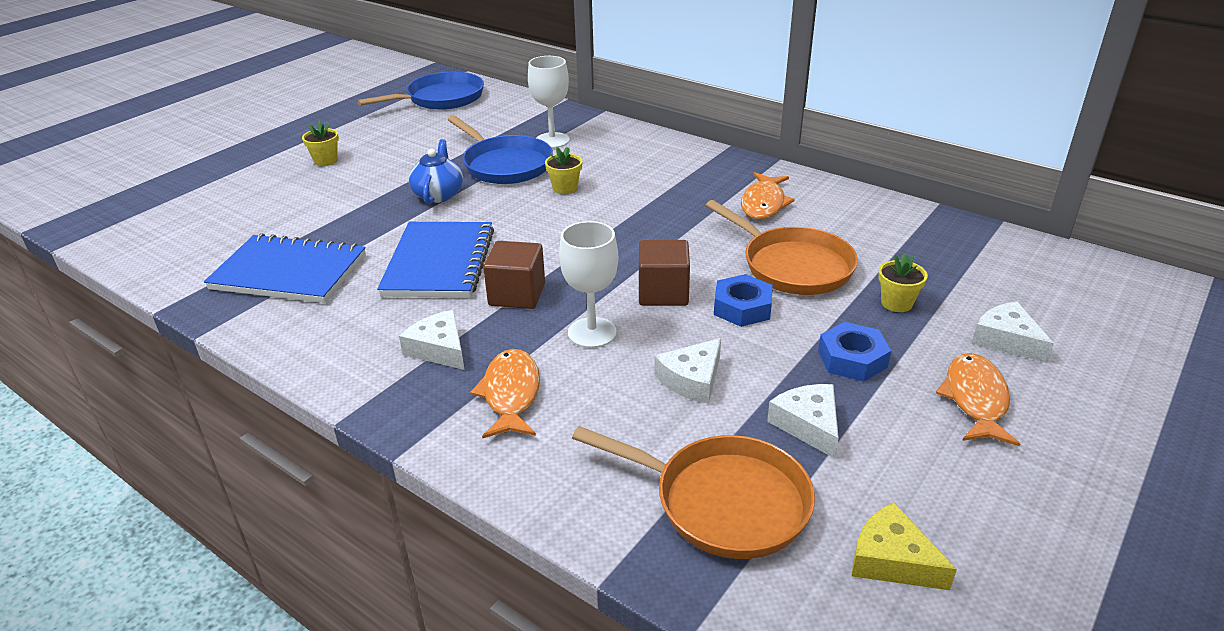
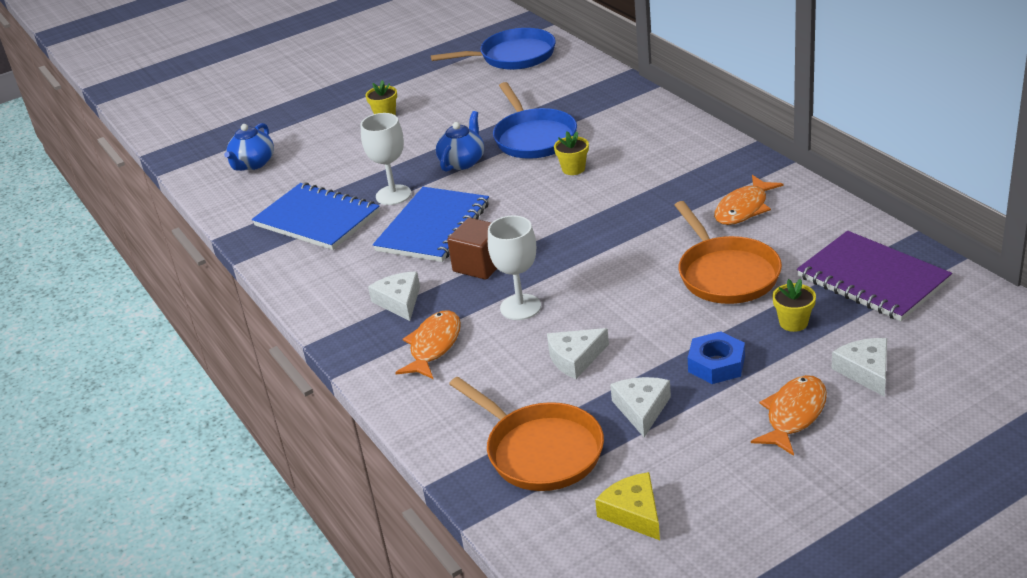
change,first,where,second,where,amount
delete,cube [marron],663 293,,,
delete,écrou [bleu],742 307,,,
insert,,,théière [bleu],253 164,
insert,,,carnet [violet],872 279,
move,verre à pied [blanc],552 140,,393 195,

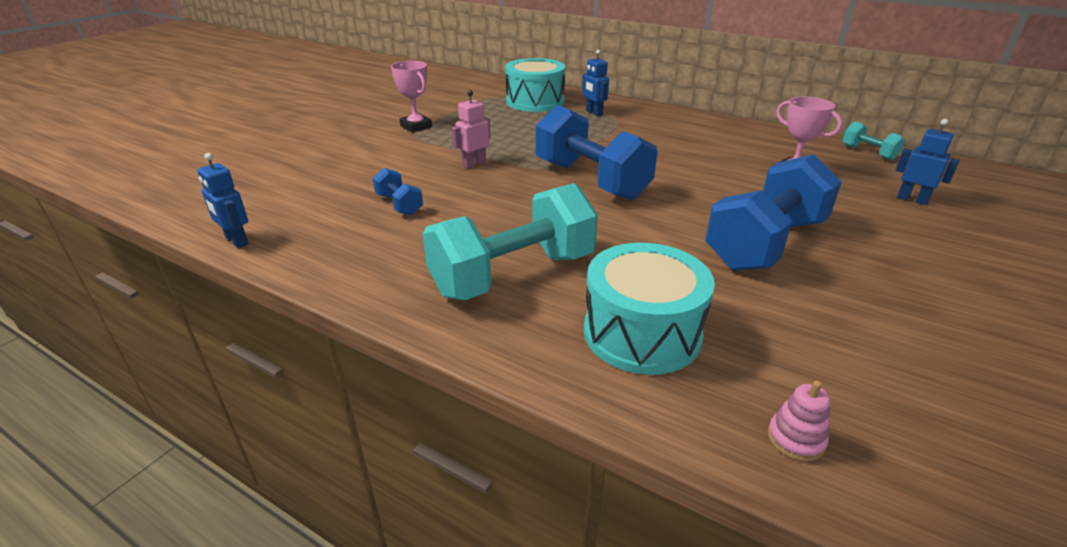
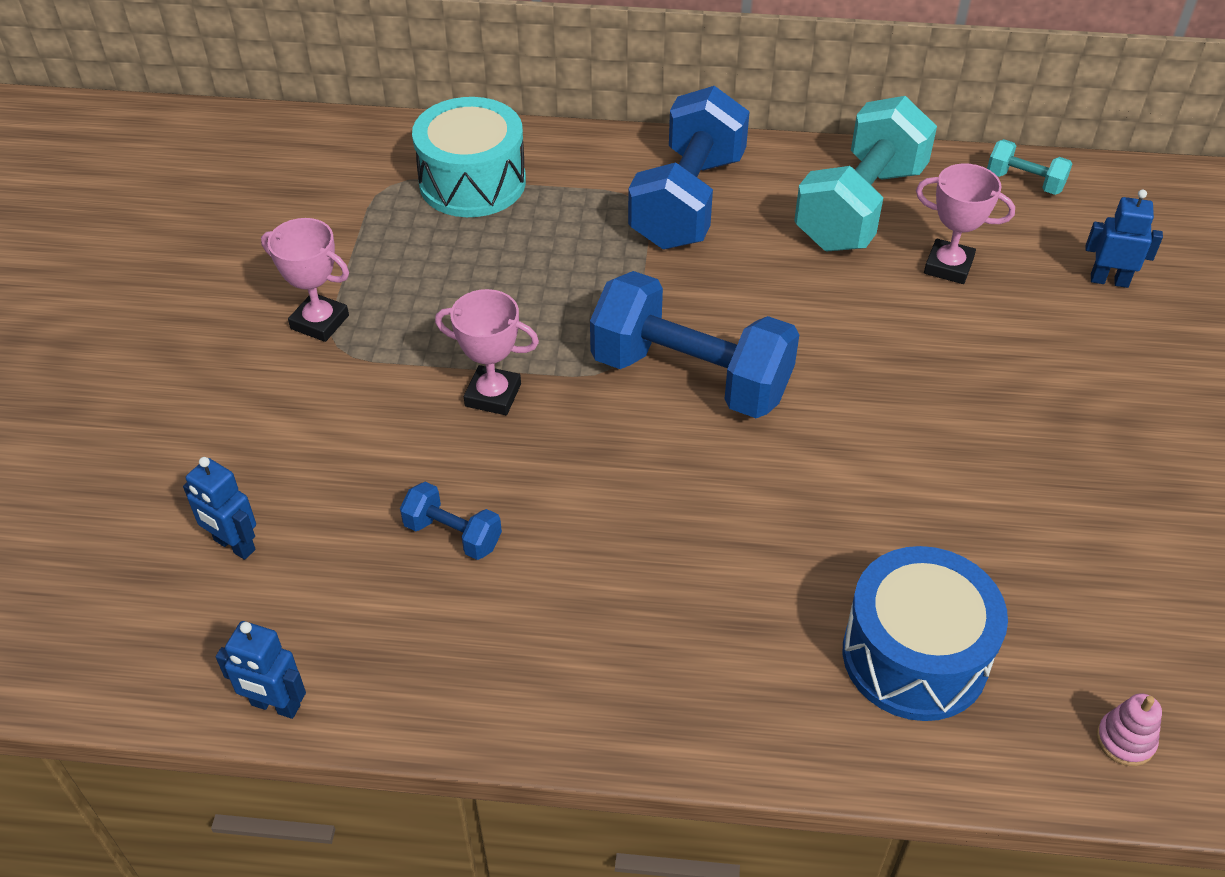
change,first,where,second,where,amount
move,haltère [turquoise],513 274,,860 207,
move,robot [bleu],594 113,,234 545,
move,haltère [bleu],765 244,,688 201,
replace,robot [rose],474 164,trophée [rose],493 395,
recolor,tambour [turquoise],642 333,tambour [bleu],915 656,

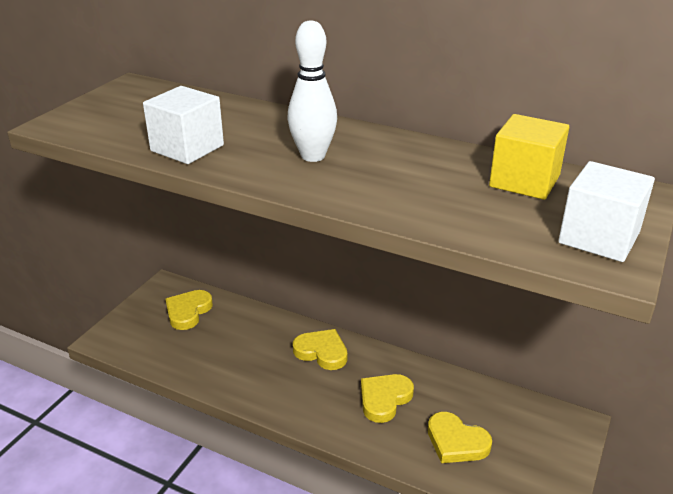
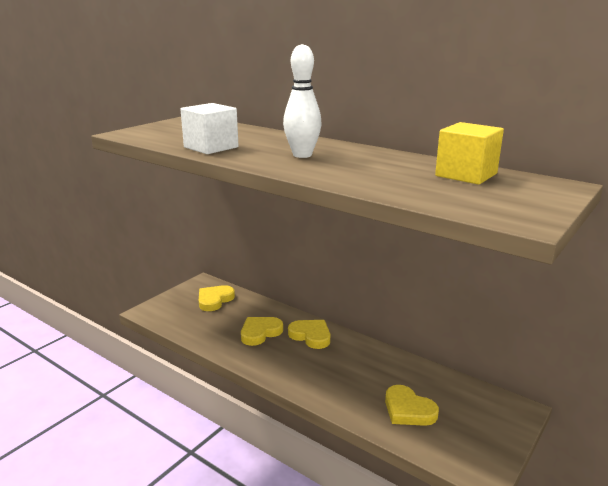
change,first,where,second,where,amount
delete,cube [blanc],599 238,,,
move,cœur [jaune],384 399,,260 332,

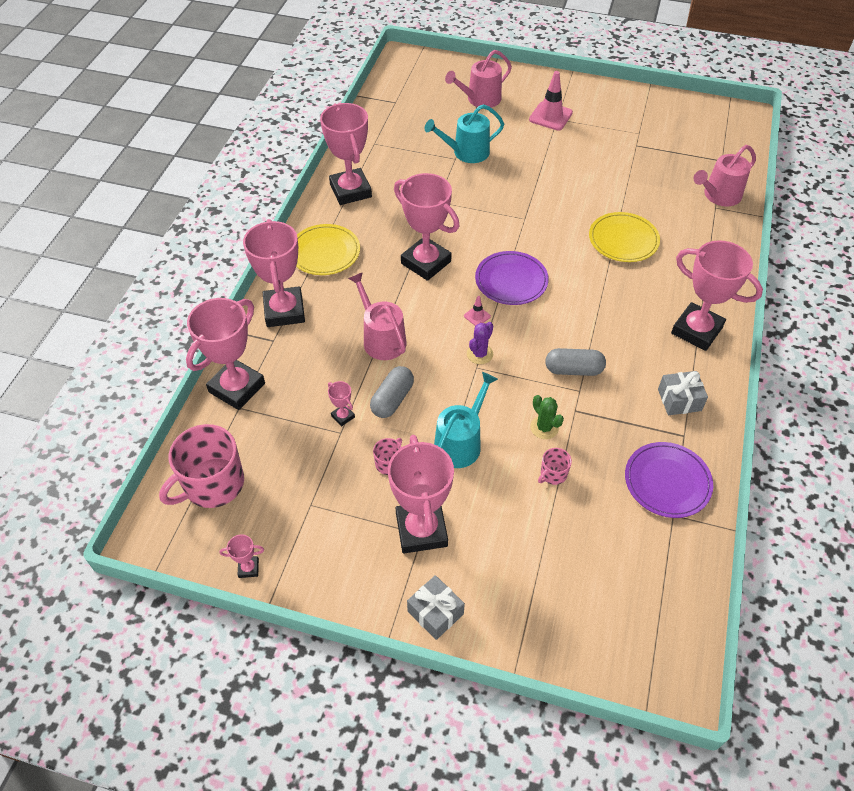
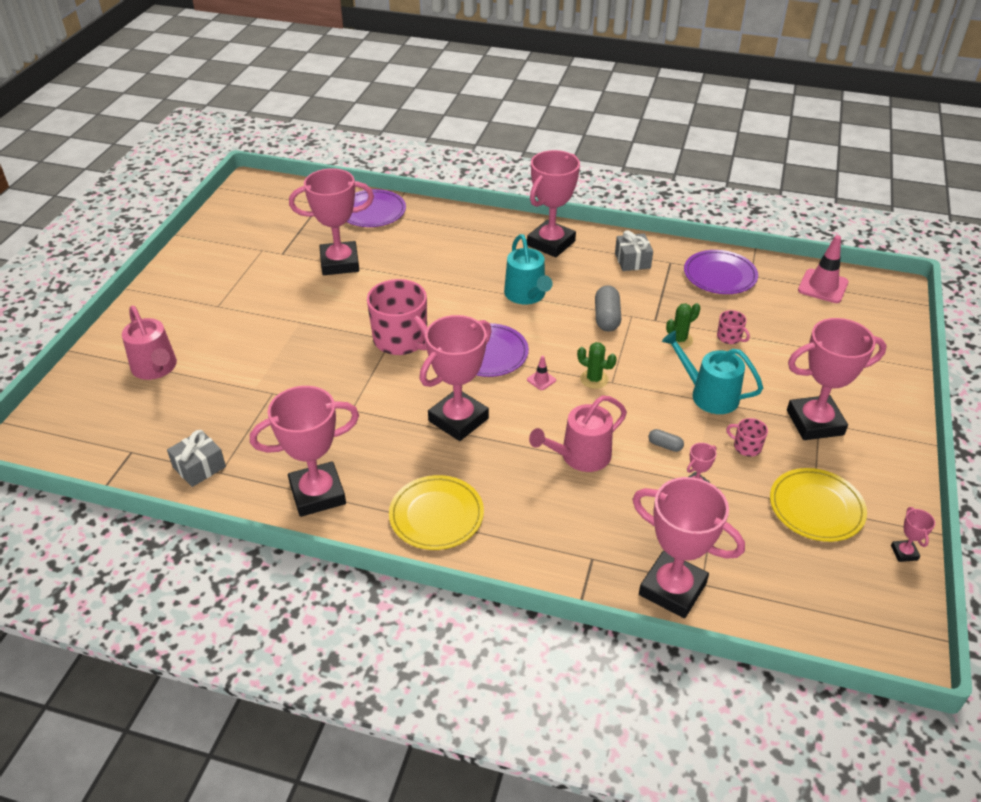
change,first,where,second,where,amount
move,tasse [rose],212 484,,401 340,
move,trophée [rose],284 311,,340 263,
move,cadeau [gris],435 612,,199 467,
move,arrosoir [turquoise],466 152,,526 295,
move,cône de chantier [rose],550 116,,823 286,
move,assiette [jaune],623 240,,816 507,
replace,arrosoir [rose],719 196,assiette [violet],372 211,
recolor,cactus [violet],479 354,cactus [vert],594 379,
resize,gélule [gris],392 399,,665 445,x0.55

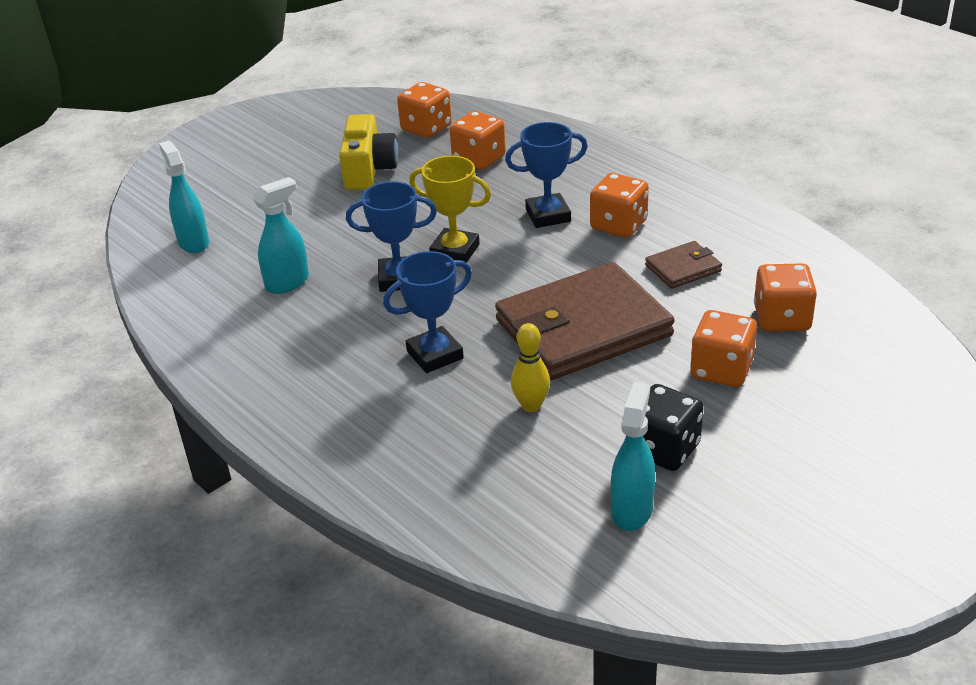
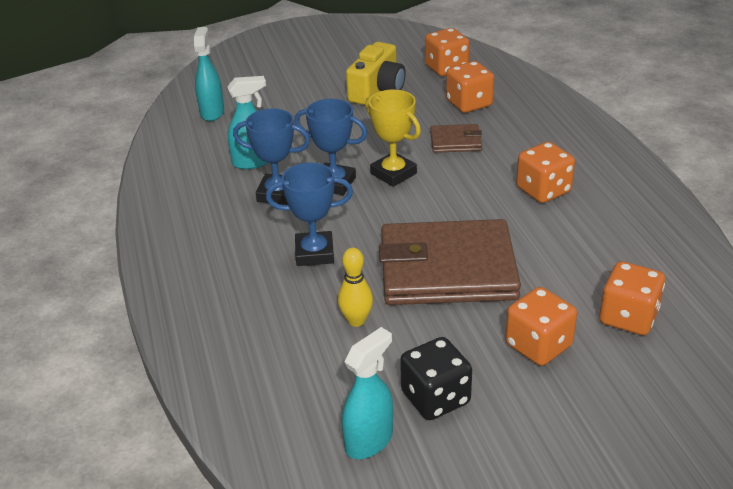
change,first,where,second,where,amount
move,trophée [bleu],548 215,,277 194,
move,portefeuille [marron],683 268,,455 141,

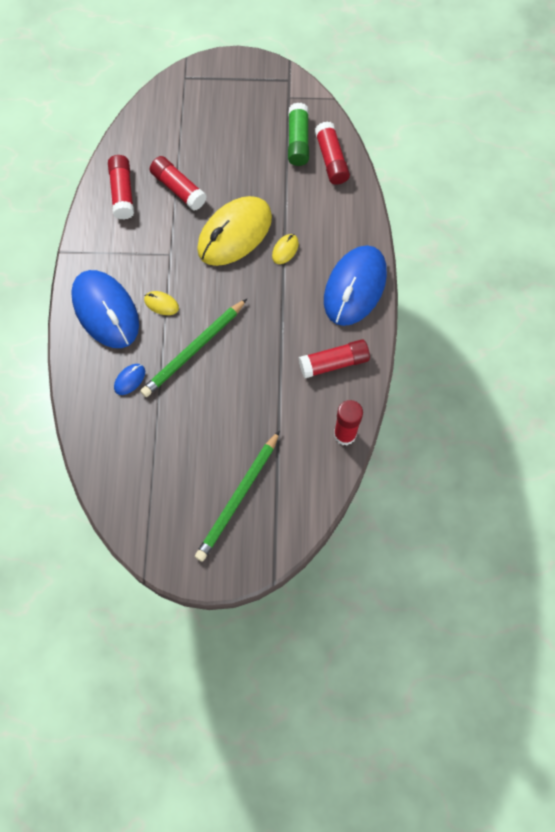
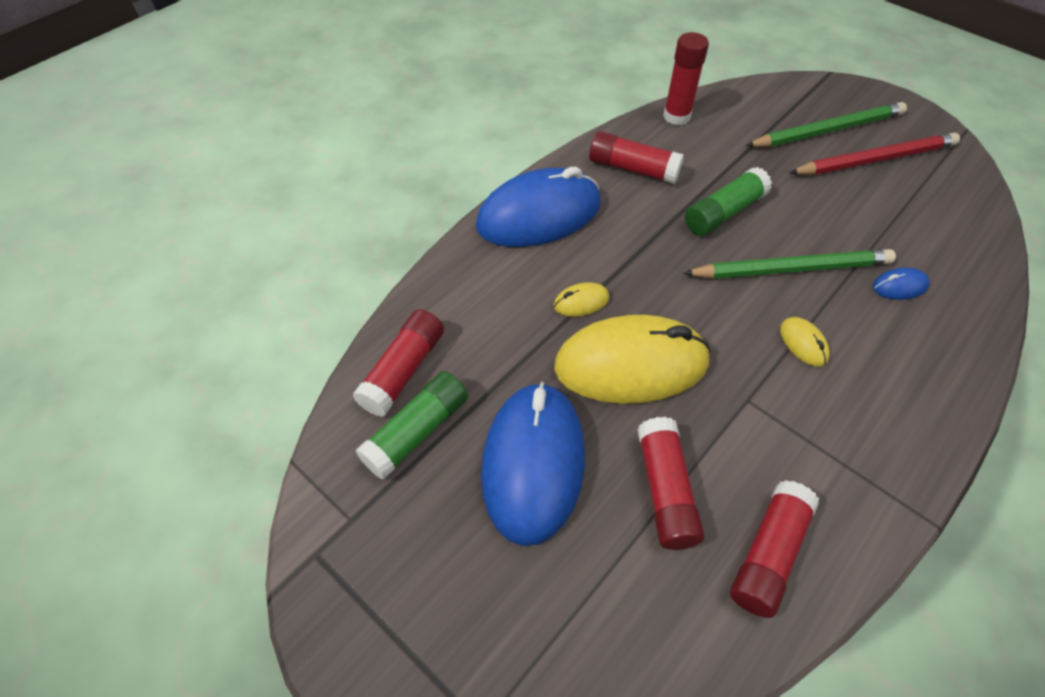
change,first,where,second,where,amount
insert,,,bâton de colle [vert],724 212,
insert,,,crayon [rouge],875 159,
move,souris [bleu],106 311,,533 463,

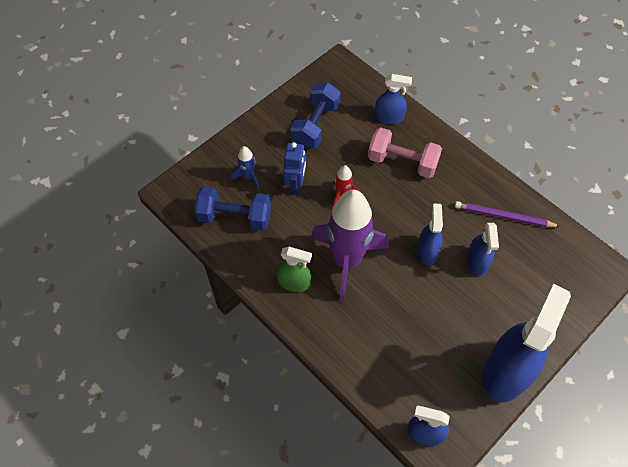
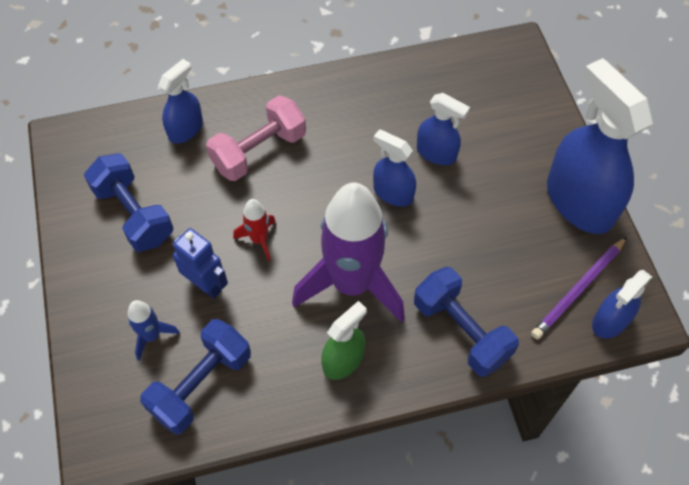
change,first,where,second,where,amount
insert,,,haltère [bleu],461 331,
move,crayon [violet],503 216,,578 290,

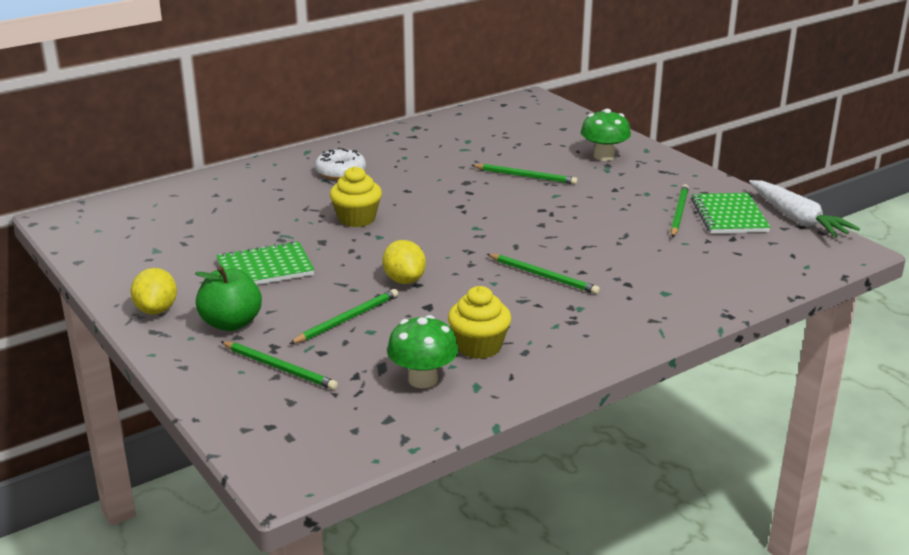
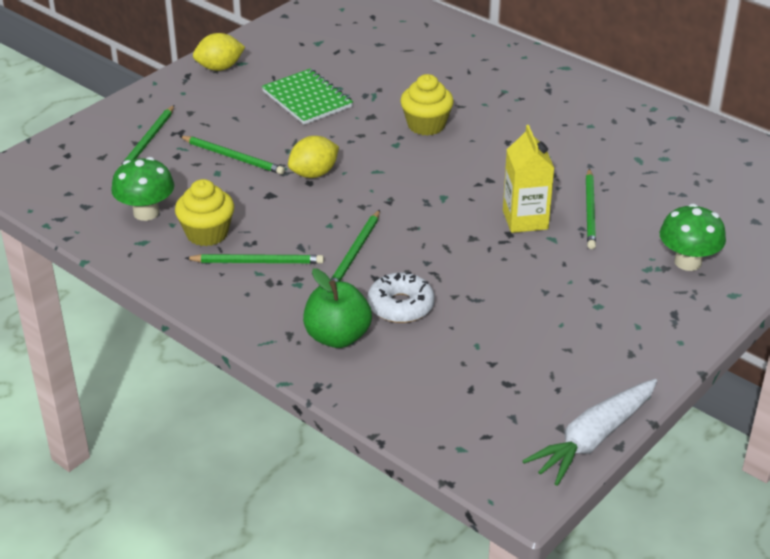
change,first,where,second,where,amount
delete,carnet [vert],729 216,,,
insert,,,brique de lait [jaune],525 220,
move,pomme [vert],231 323,,337 337,
move,beignet [blanc],340 172,,401 306,
move,crayon [vert],679 213,,257 262,

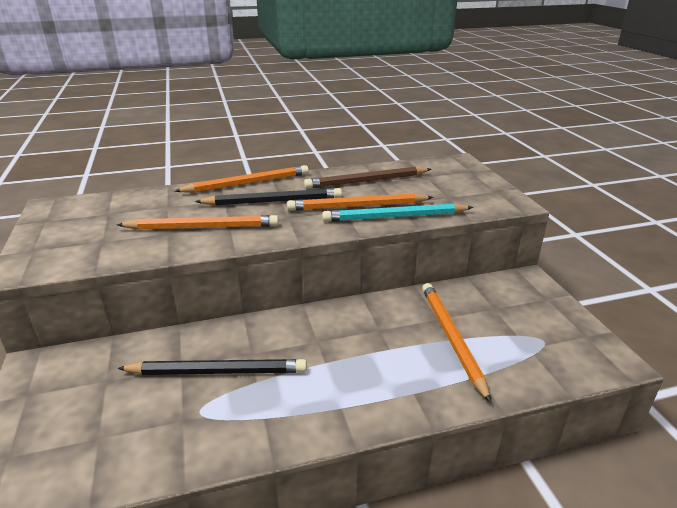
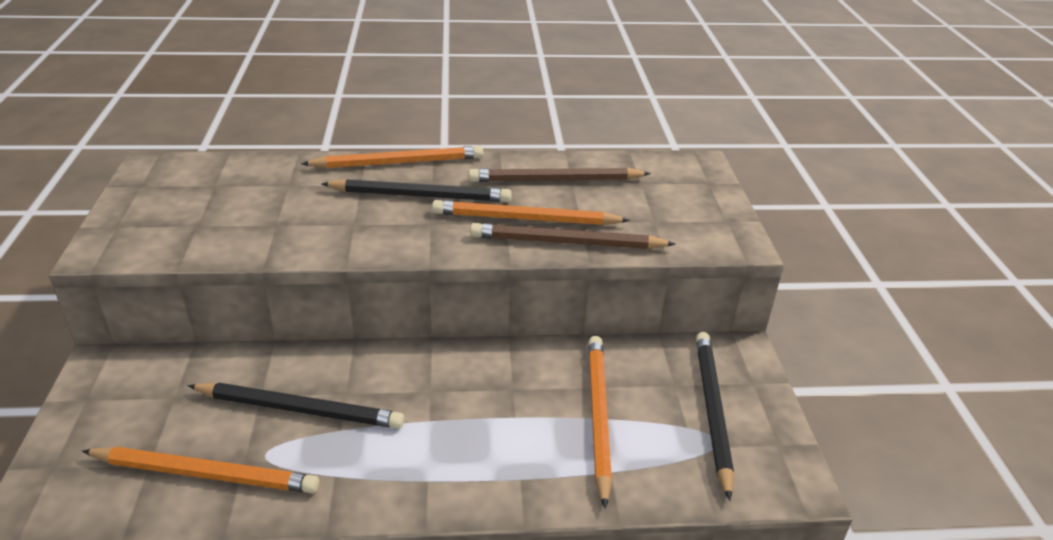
change,first,where,second,where,amount
insert,,,crayon [noir],711 411,
move,crayon [orange],202 227,,205 473,
recolor,crayon [turquoise],395 217,crayon [marron],567 243,

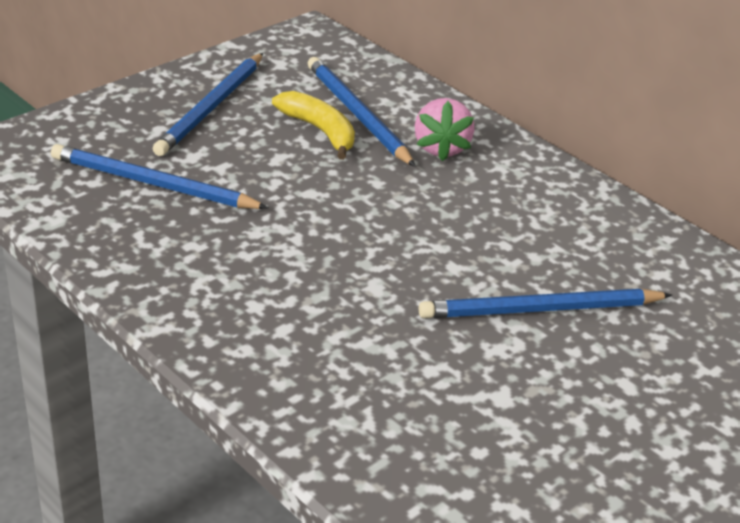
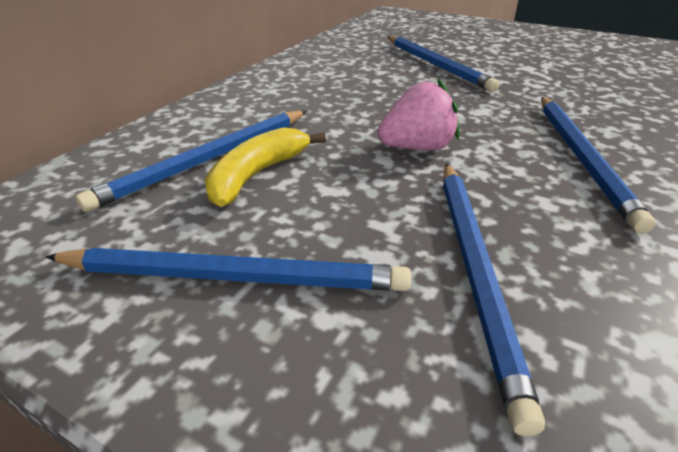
change,first,where,second,where,amount
insert,,,crayon [bleu],581 157,
move,fraise [rose],441 148,,417 148,

